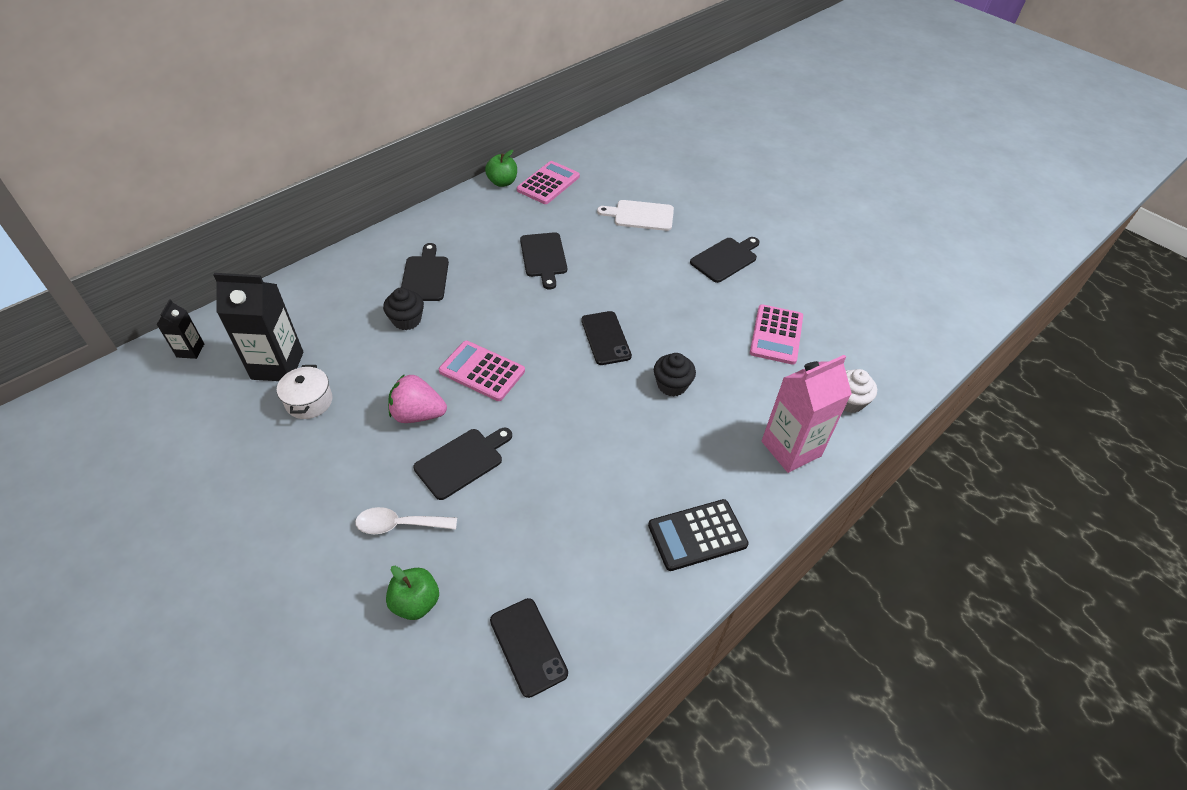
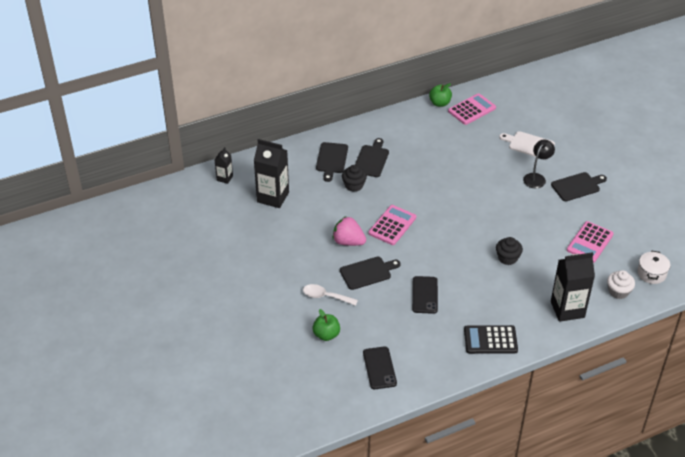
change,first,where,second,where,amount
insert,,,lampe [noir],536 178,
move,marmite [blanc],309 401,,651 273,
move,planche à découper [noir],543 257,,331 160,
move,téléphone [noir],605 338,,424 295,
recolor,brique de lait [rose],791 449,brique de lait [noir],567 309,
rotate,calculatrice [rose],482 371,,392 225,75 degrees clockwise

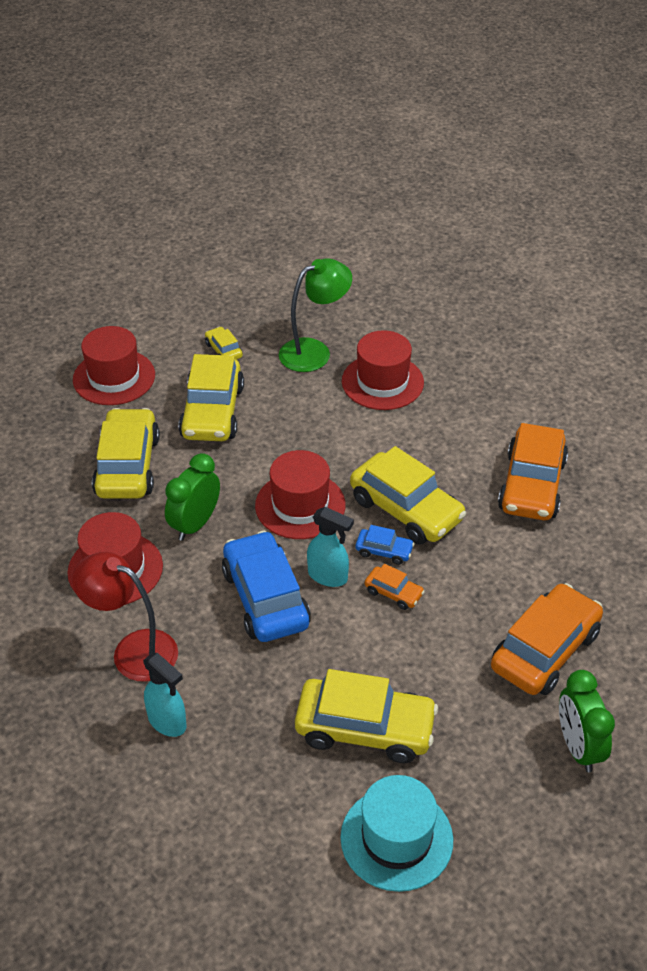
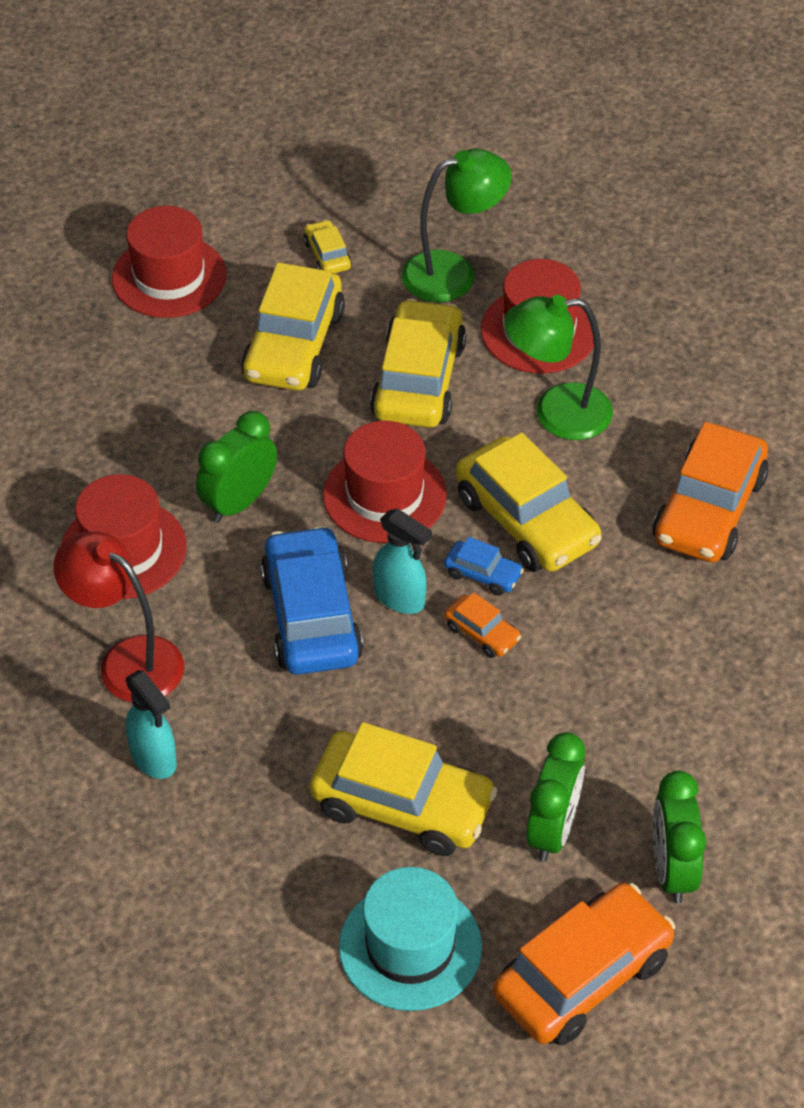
change,first,where,second,where,amount
insert,,,lampe [vert],556 413,
insert,,,réveil [vert],553 830,
move,voiture [jaune],127 466,,418 380,
move,voiture [orange],544 650,,582 976,

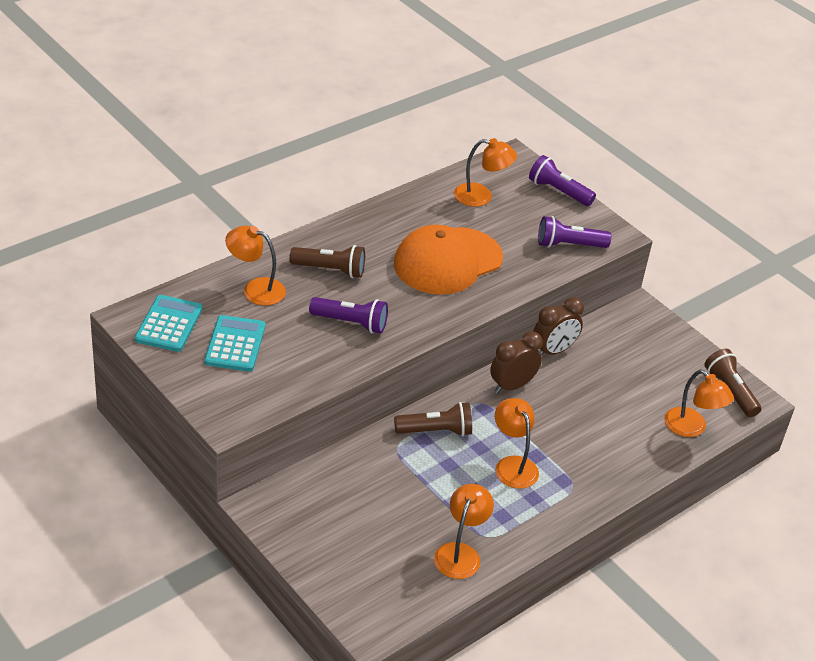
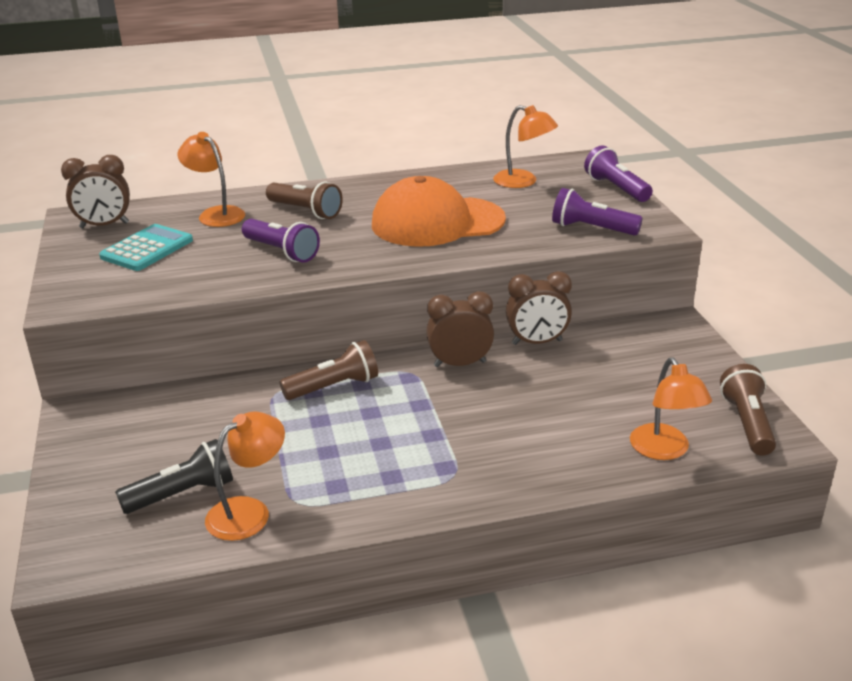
change,first,where,second,where,amount
delete,lampe [orange],513 465,,,
insert,,,lampe de poche [noir],183 494,
replace,calculatrice [turquoise],169 324,réveil [marron],104 225,
rotate,lampe de poche [marron],436 431,,334 387,45 degrees counterclockwise

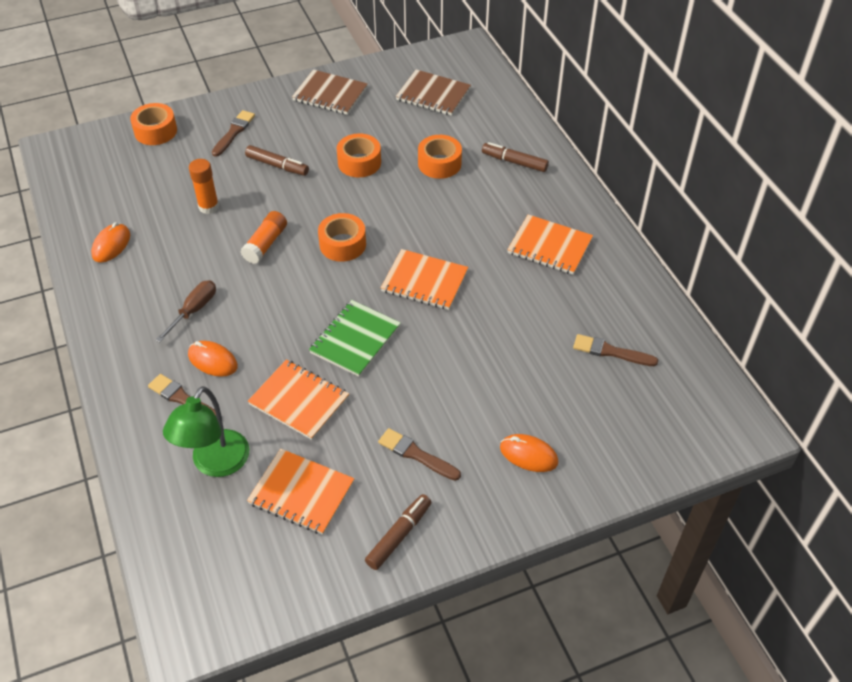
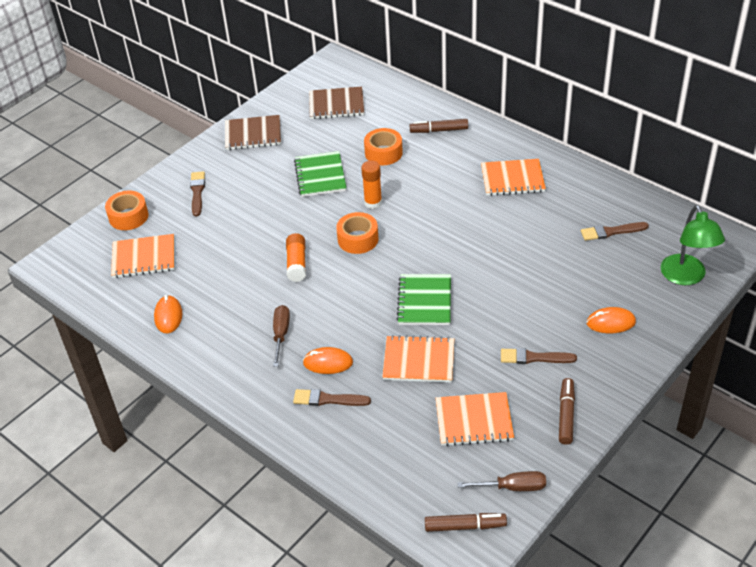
change,first,where,second,where,amount
insert,,,tournevis [marron],512 487,
move,lampe [vert],215 464,,686 277,
move,bâton de colle [orange],208 207,,373 203,
move,feutre [marron],277 166,,465 526,
move,carnet [orange],424 281,,144 258,
replace,ruban adhésif [orange],359 162,carnet [vert],320 176,

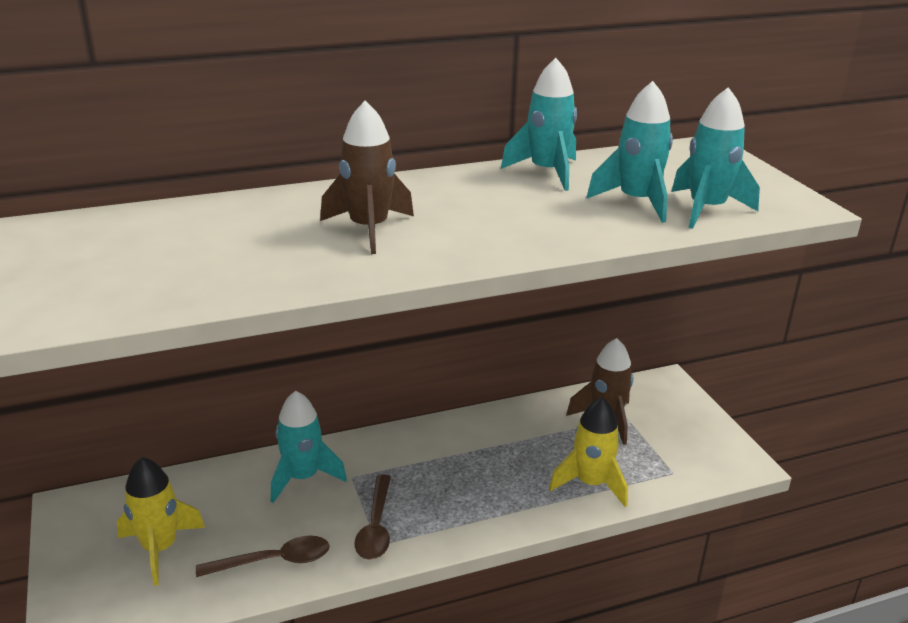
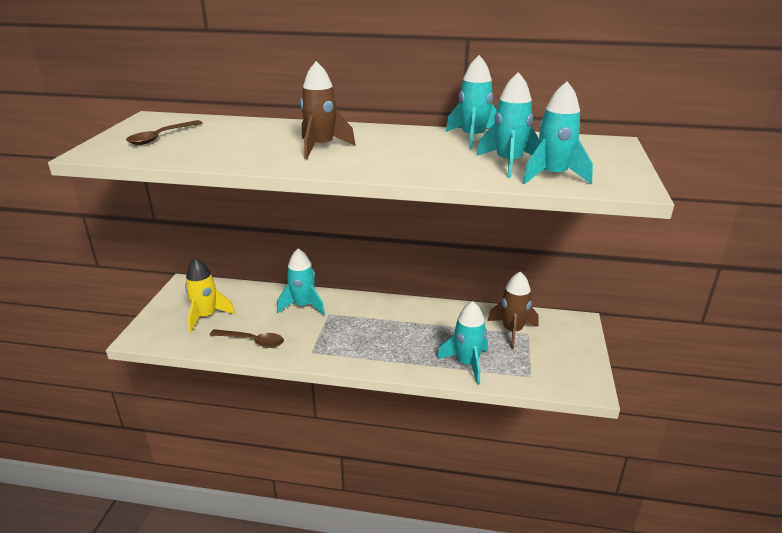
change,first,where,second,where,amount
move,cuillère [marron],375 527,,161 137,
recolor,fusée [jaune],591 483,fusée [turquoise],467 363,

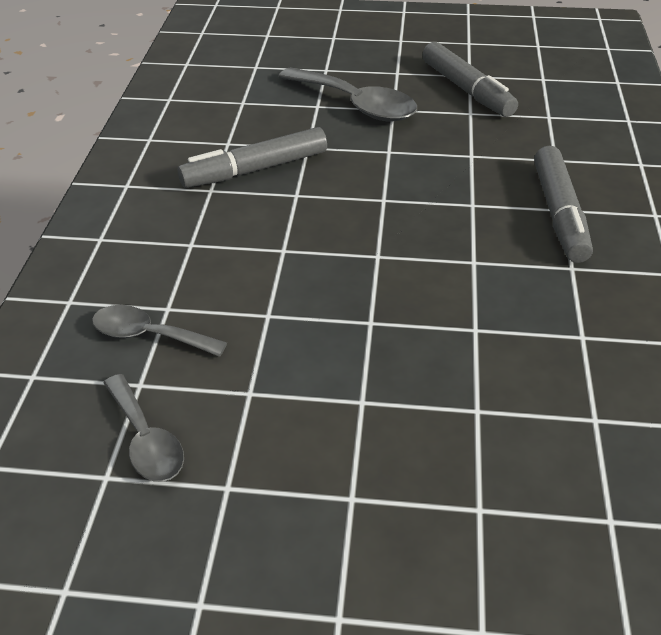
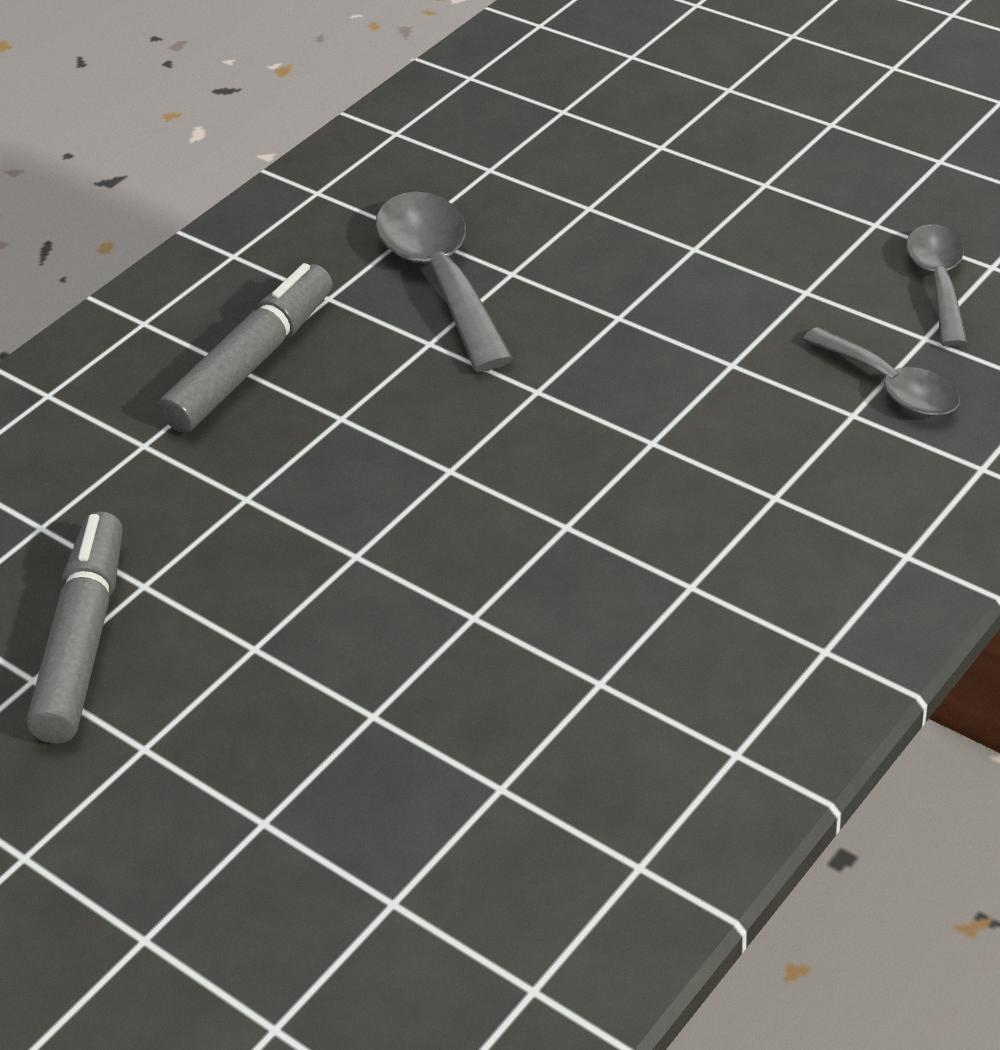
change,first,where,second,where,amount
delete,feutre [gris],255 169,,,
move,cuillère [gris],356 105,,440 277,

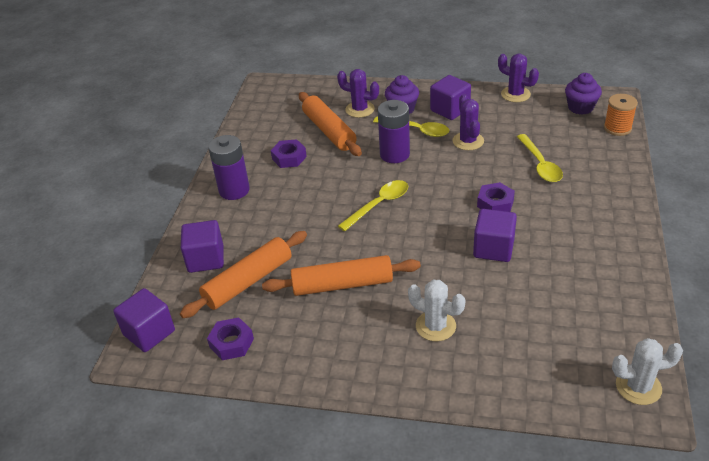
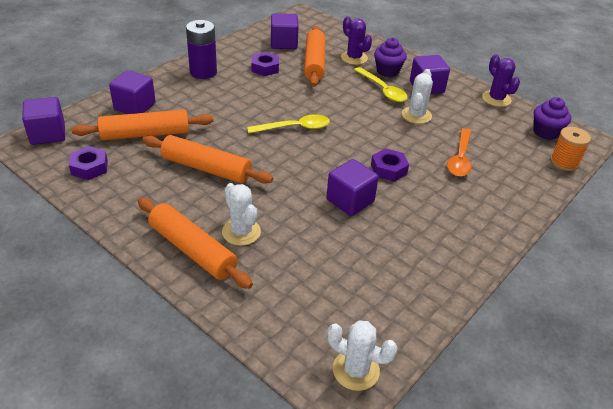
change,first,where,second,where,amount
delete,pile [violet],394 154,,,
insert,,,rouleau à pâtisserie [orange],192 250,
insert,,,cube [violet],284 43,
recolor,cactus [violet],468 141,cactus [blanc],416 115,
recolor,cuillère [jaune],540 165,cuillère [orange],460 159,

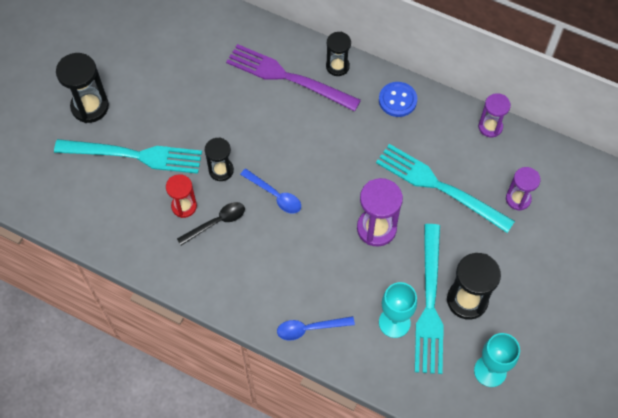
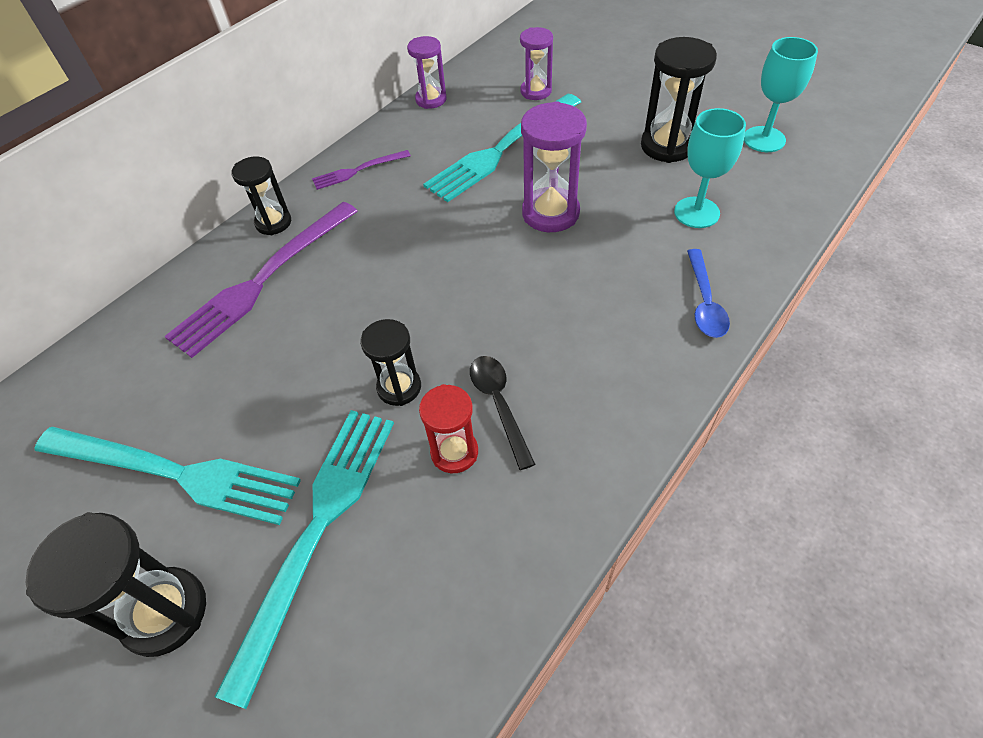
change,first,where,second,where,amount
delete,cuillère [bleu],275 195,,,
move,fourchette [turquoise],429 304,,174 473,
replace,bouton [bleu],397 100,fourchette [violet],358 170,

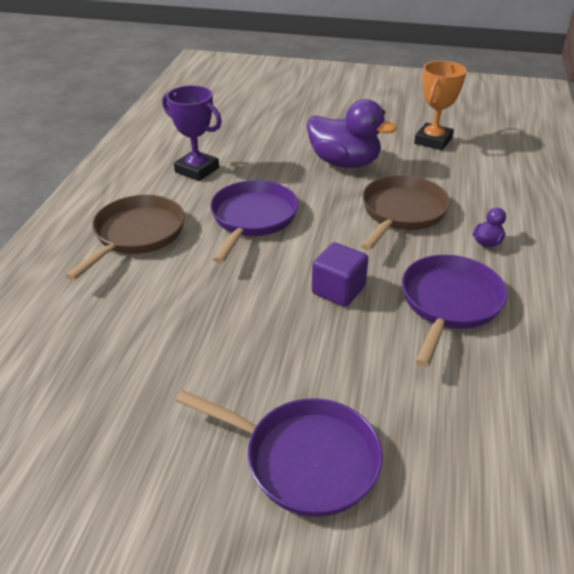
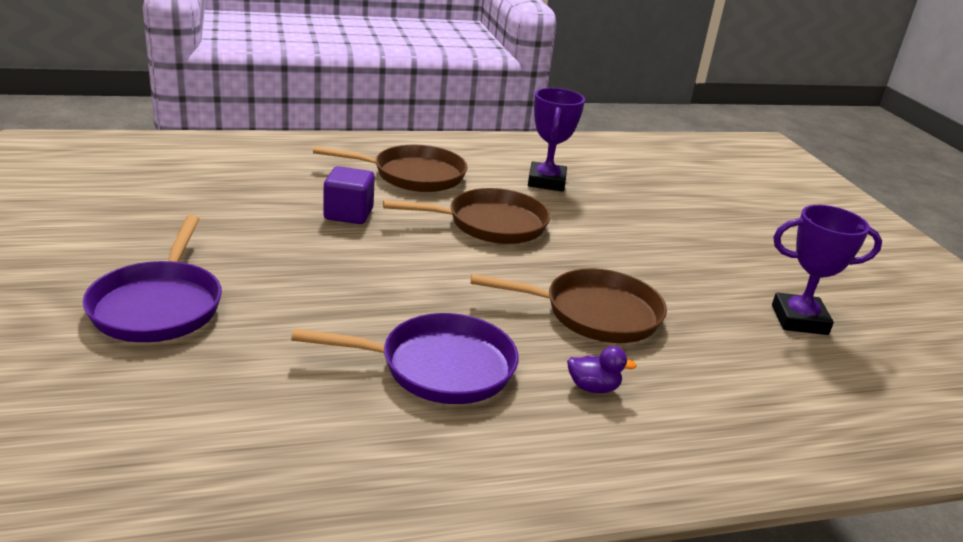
change,first,where,second,where,amount
delete,canard [violet],344 163,,,
move,cube [violet],338 290,,348 214,
recolor,poêle [violet],252 219,poêle [marron],490 224,
recolor,trophée [orange],433 141,trophée [violet],799 320,

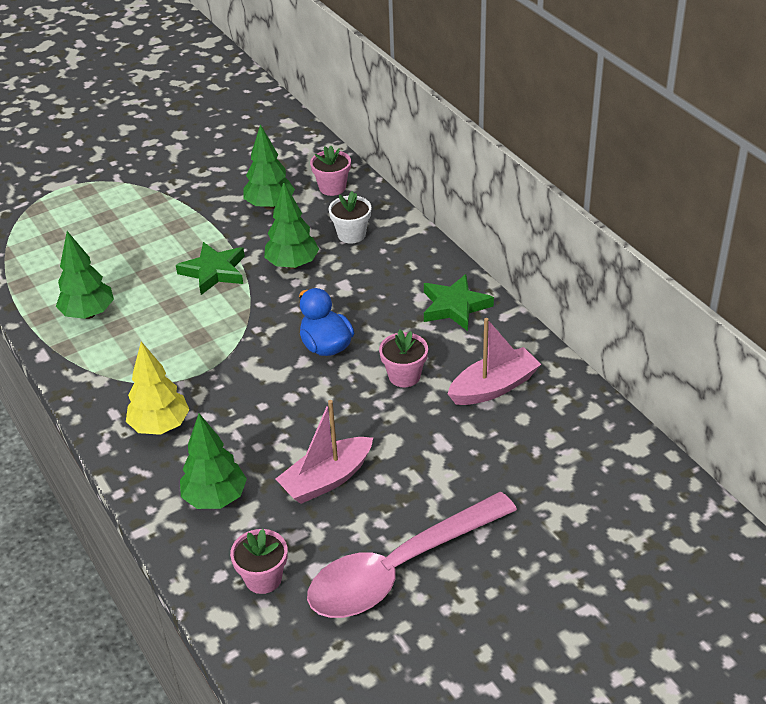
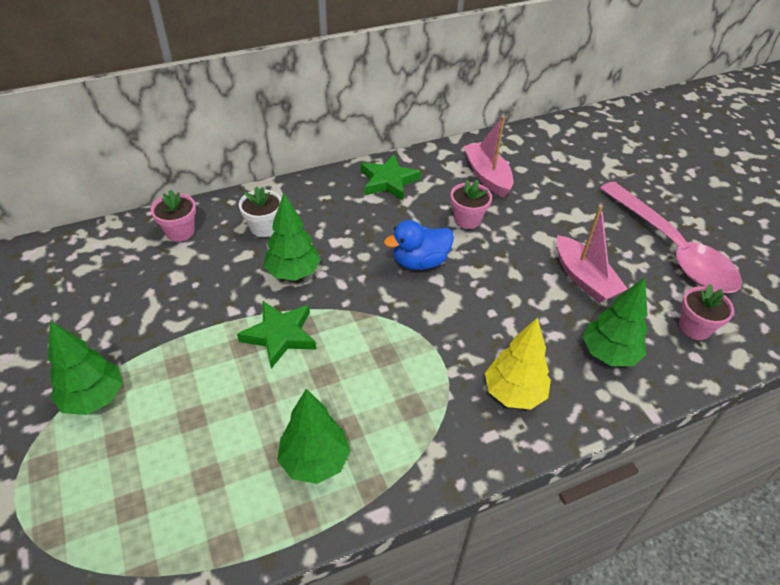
change,first,where,second,where,amount
move,arbre [vert],270 205,,94 398,

